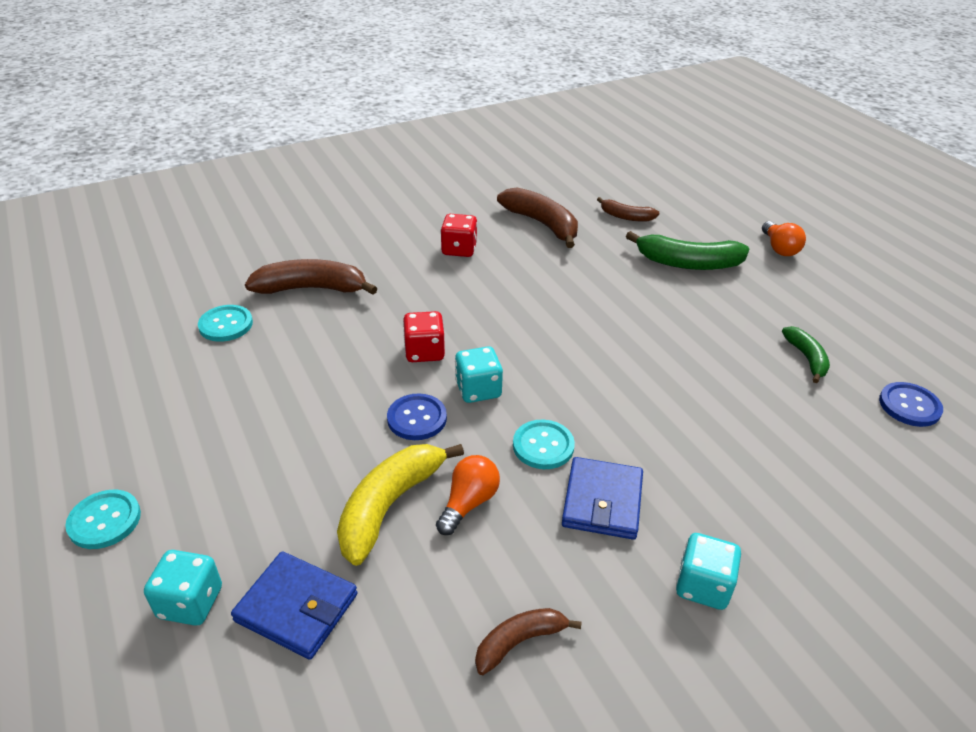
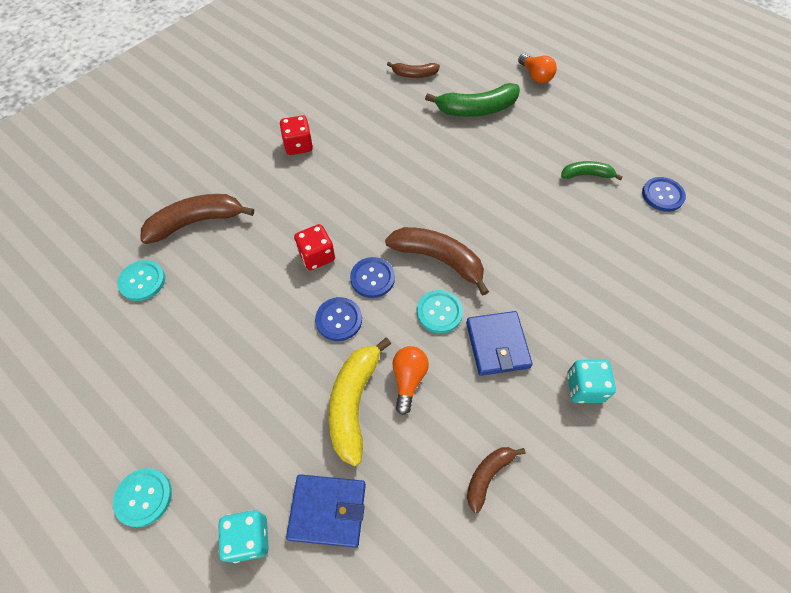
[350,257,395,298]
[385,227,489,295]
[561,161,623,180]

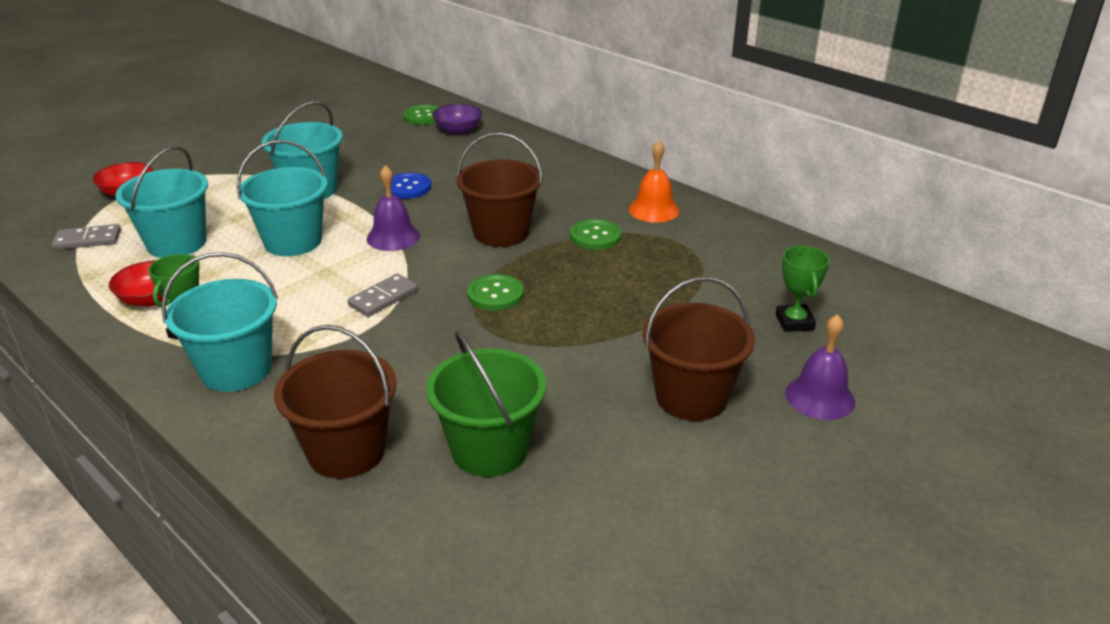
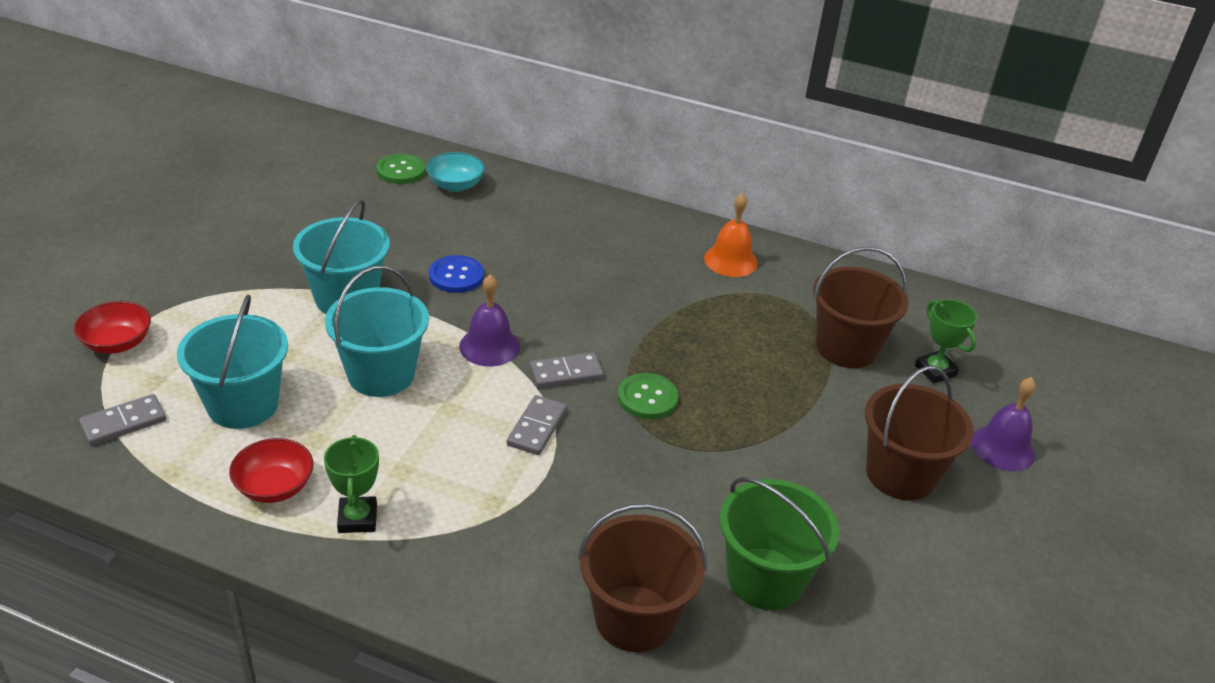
[162,252,278,392] (first image)
[426,152,485,192]
[813,247,909,368]
[570,219,621,250] (first image)
[530,352,604,388]

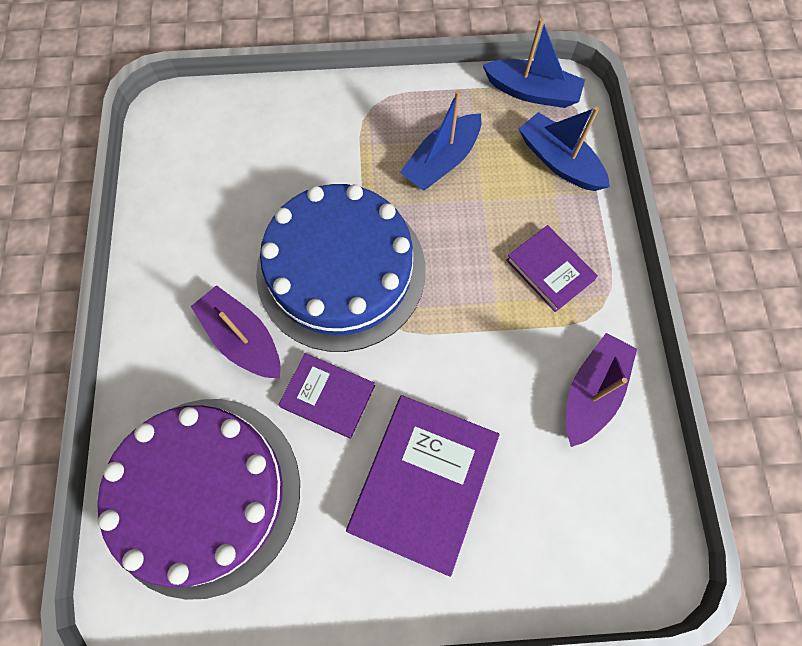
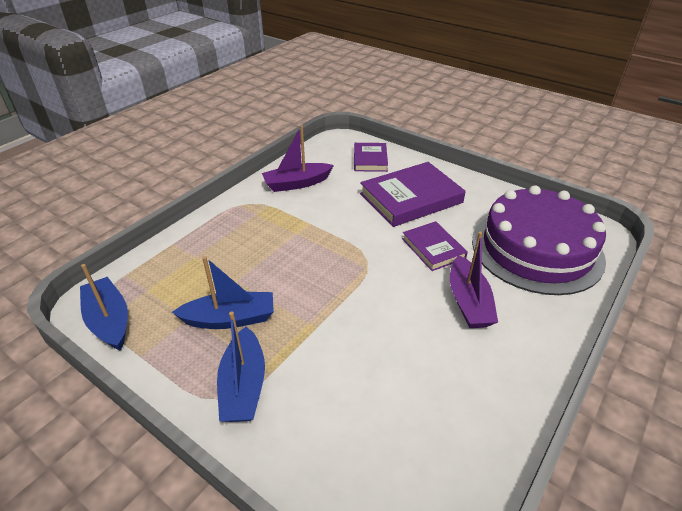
[256,184,425,352] (first image)
[354,143,388,172]
[217,311,265,422]

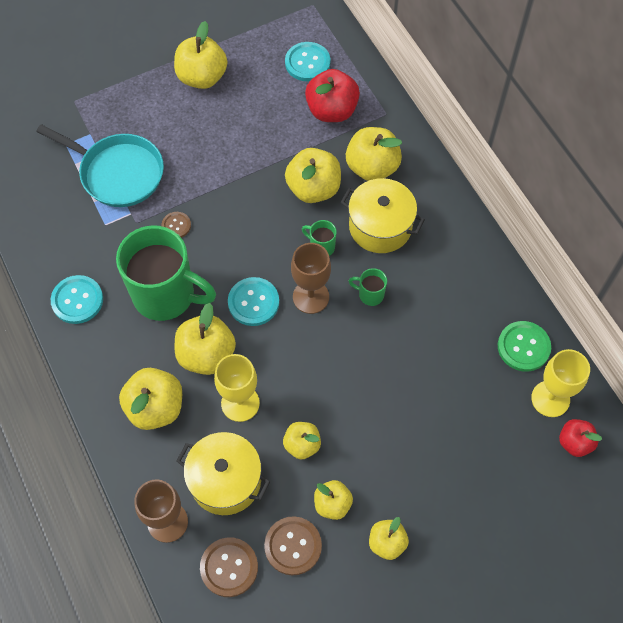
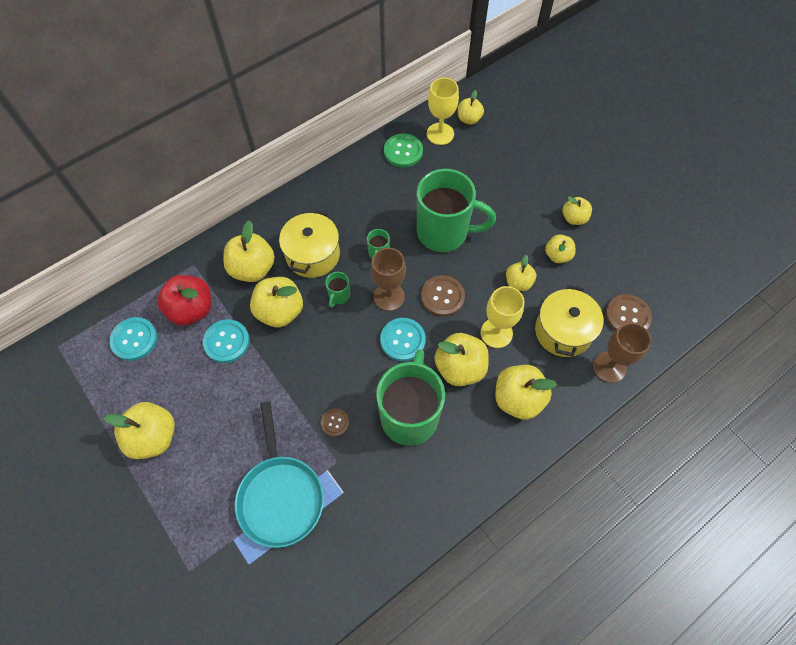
[235,401,324,548]
[203,319,249,363]
[421,275,465,317]
[458,90,484,125]
[417,169,496,252]

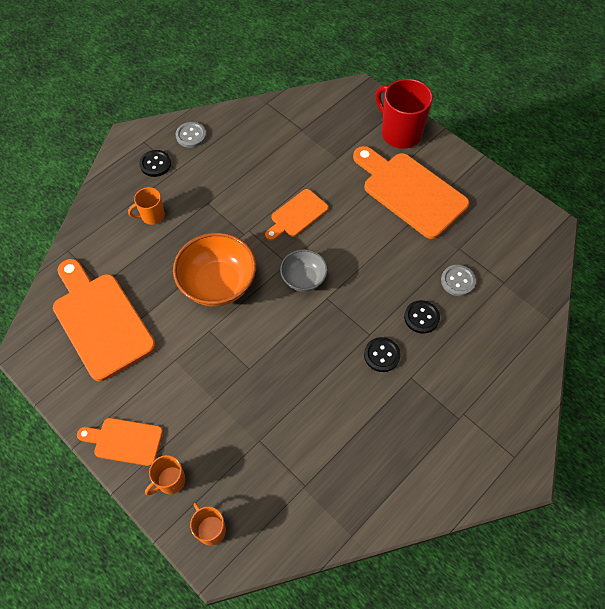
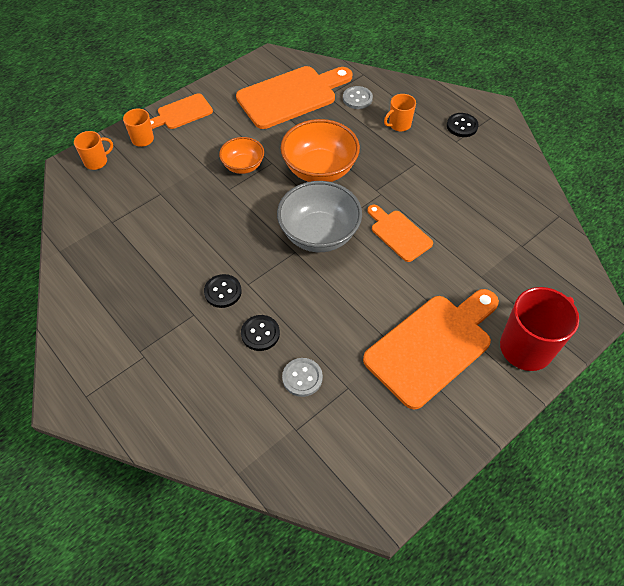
[150,93,213,129]
[384,94,416,132]
[343,86,373,109]
[277,181,362,252]
[219,137,264,174]

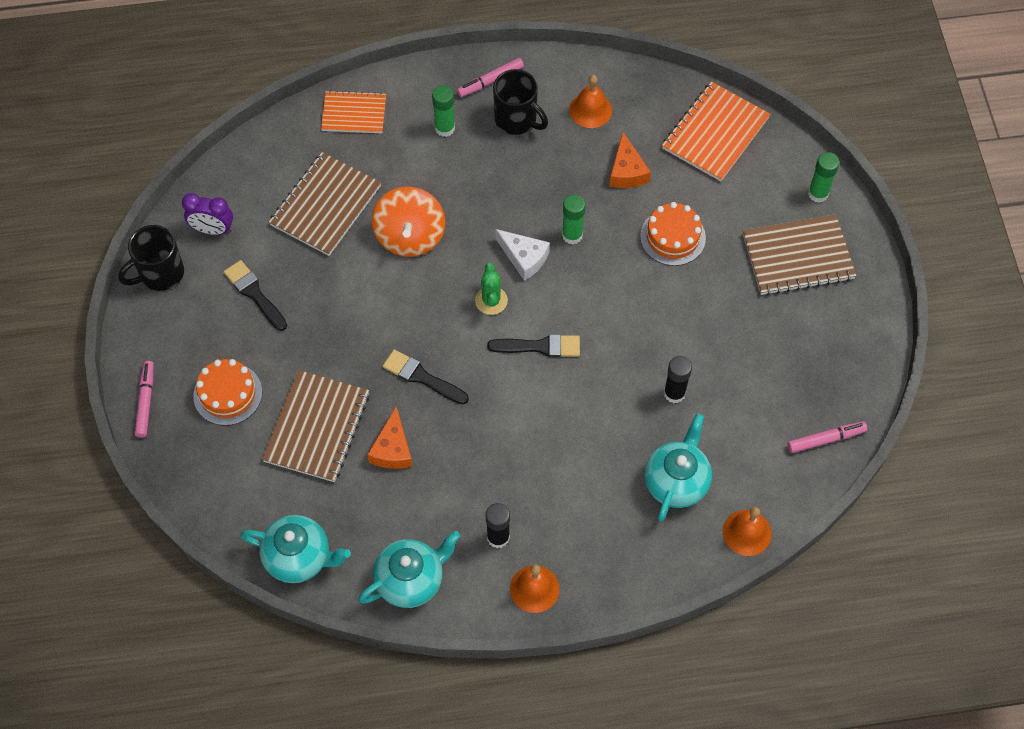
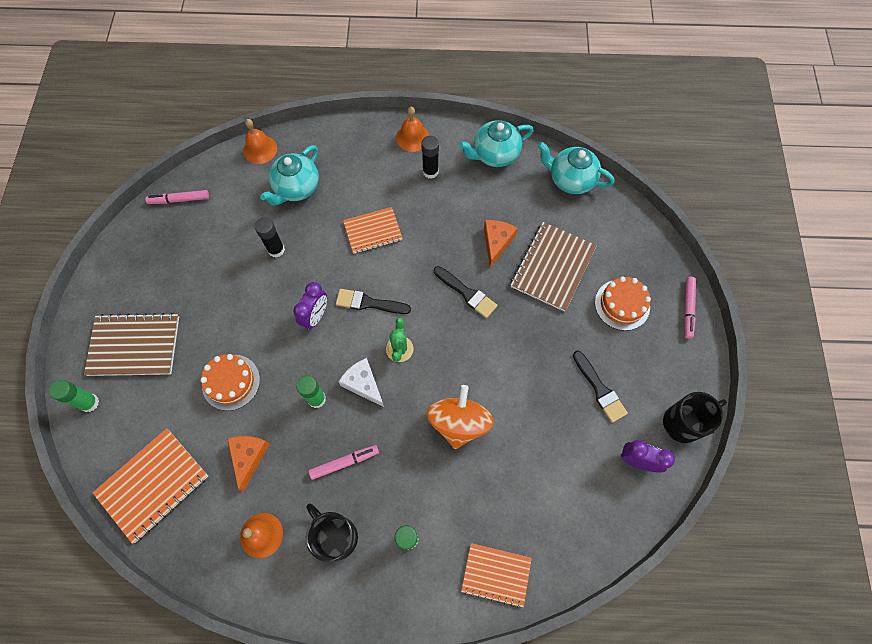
[269,152,381,256] (first image)
[309,445,379,480]
[293,282,327,330]
[343,207,403,254]

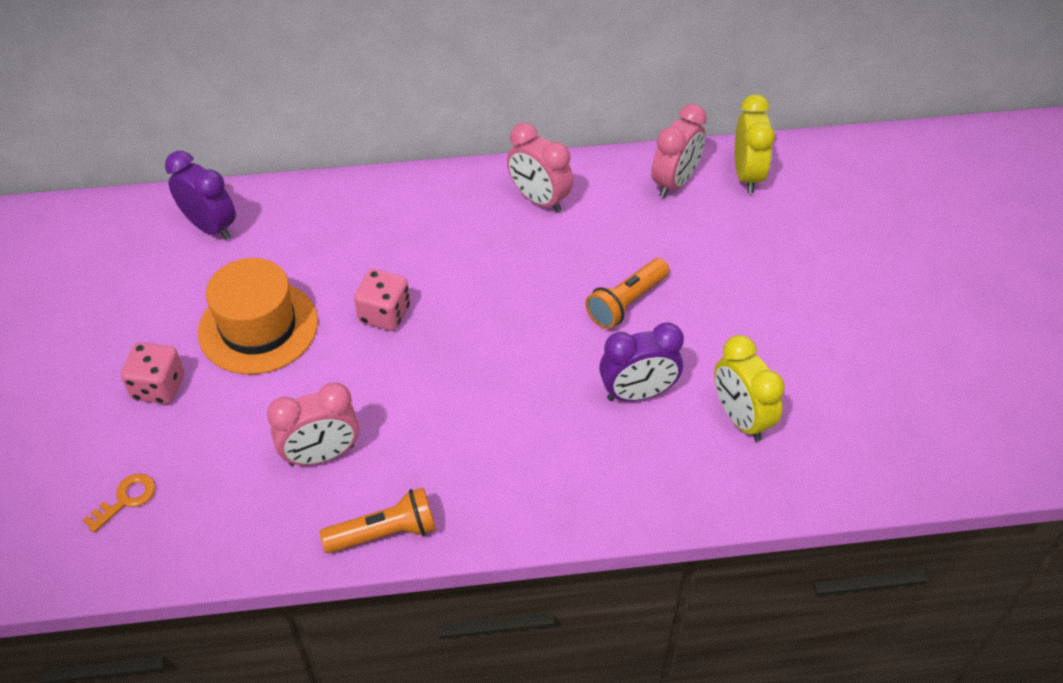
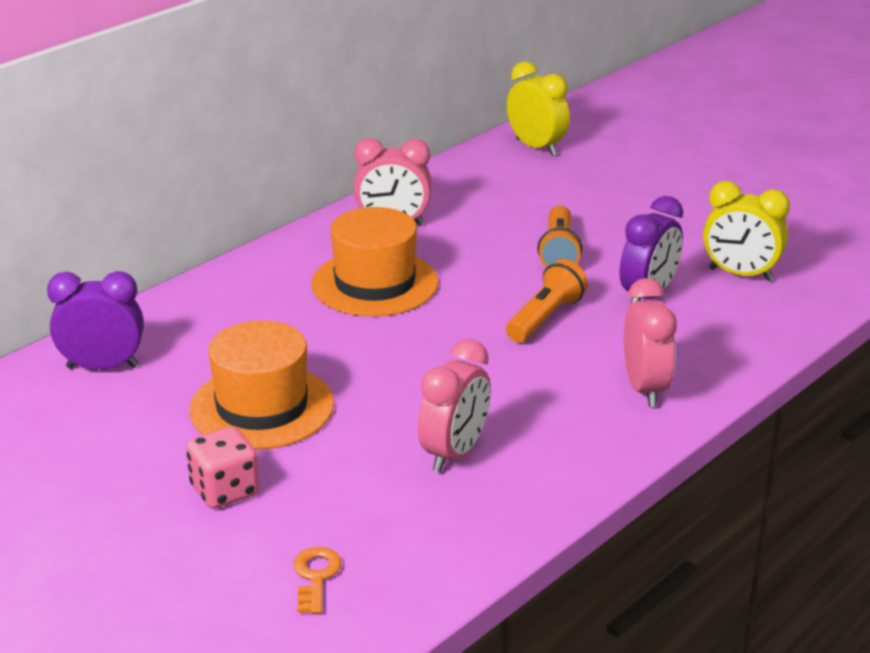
[506,259,588,343]
[354,269,410,331] (first image)
[624,278,677,407]
[311,207,439,316]

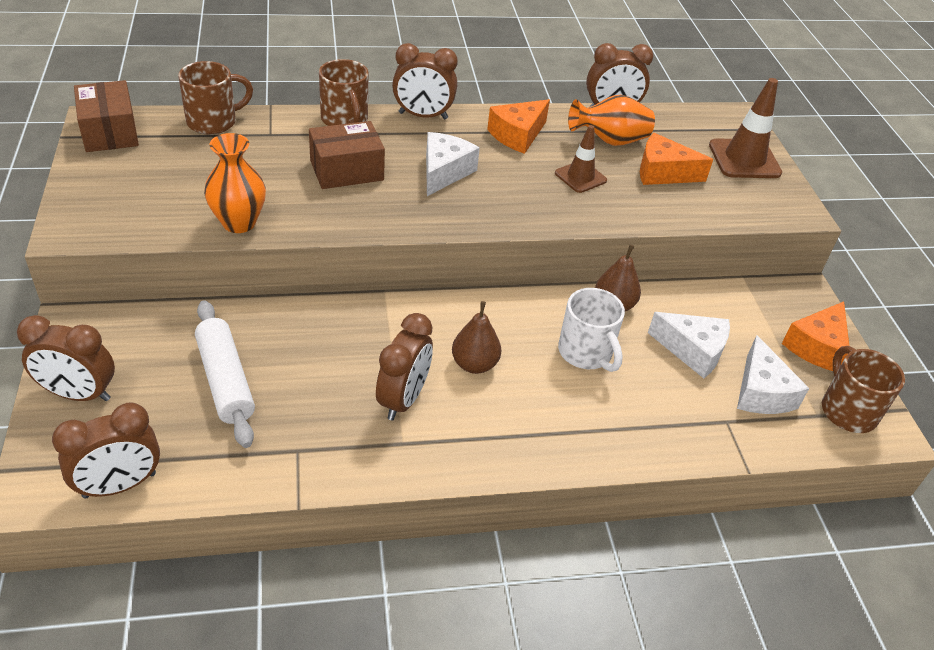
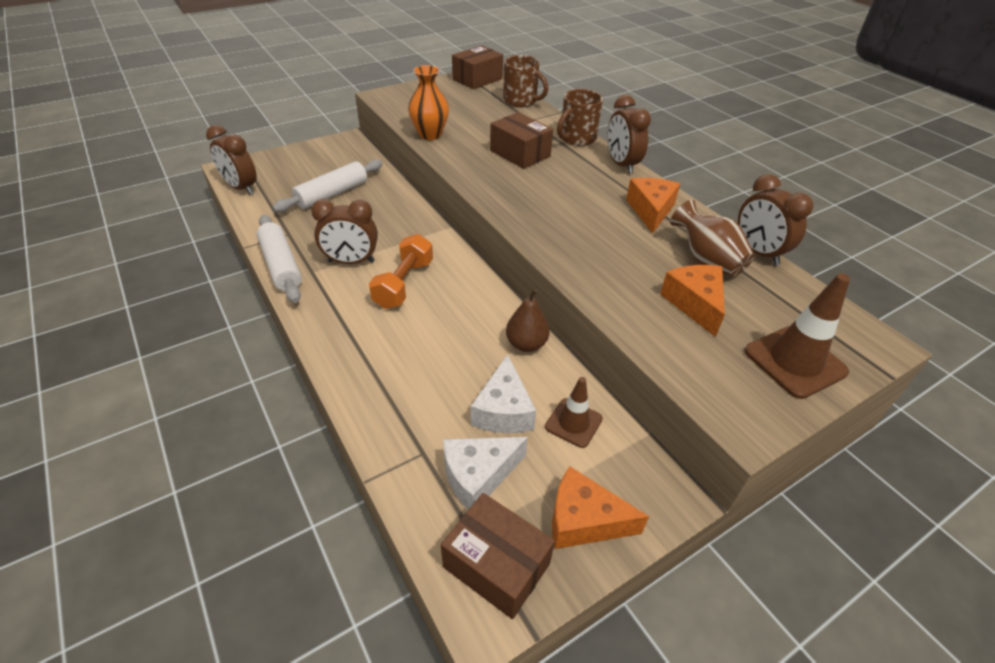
[17,315,115,401] (first image)
[426,132,480,196] (first image)
[369,234,433,309]
[626,178,680,233]
[545,377,603,448]
[558,288,625,372] (first image)
[670,200,755,277]
[441,493,555,619]
[257,215,302,303]

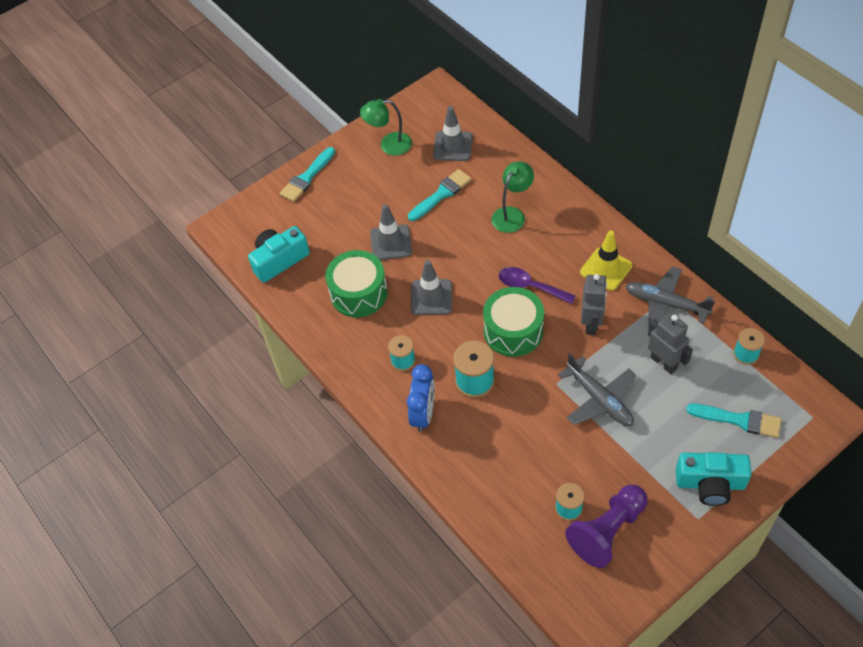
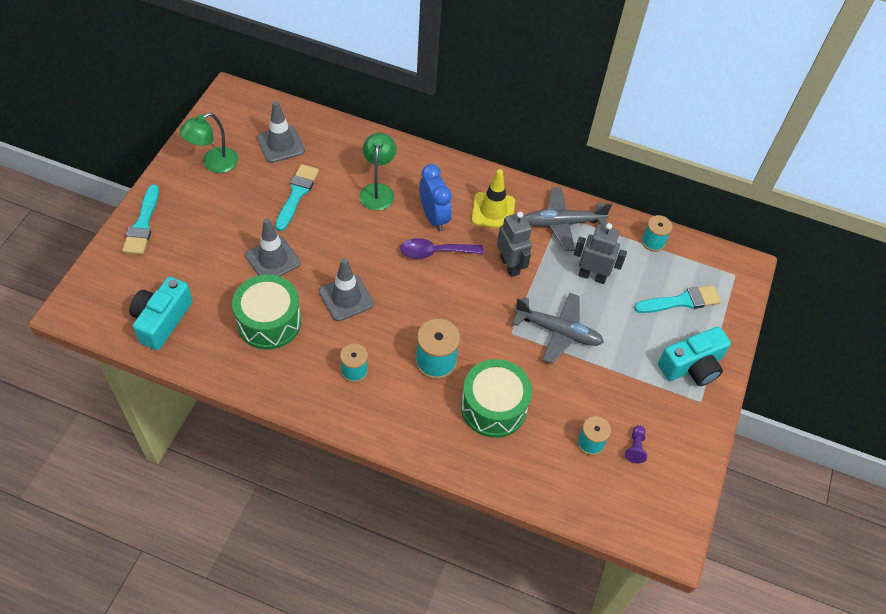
[419,164,452,232]
[461,359,532,438]
[625,425,647,463]

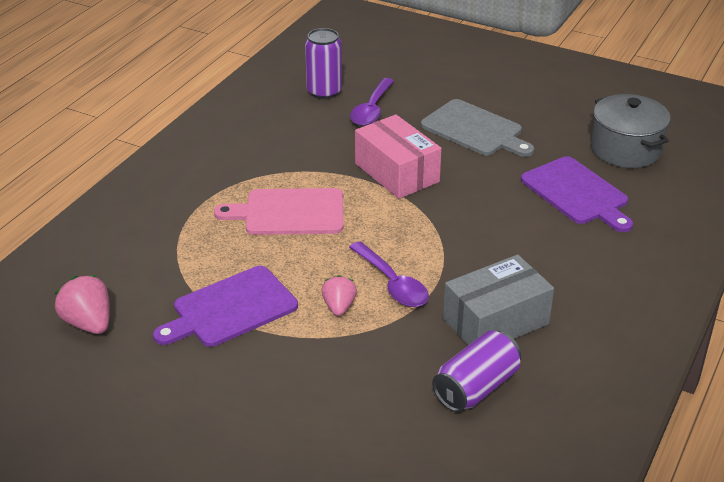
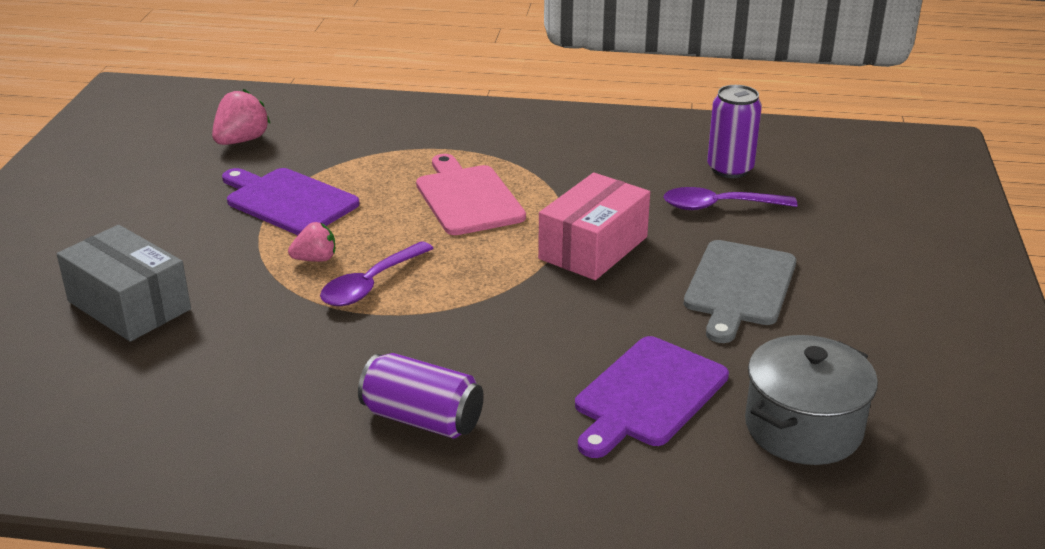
[358,353,484,438]
[57,225,191,342]

